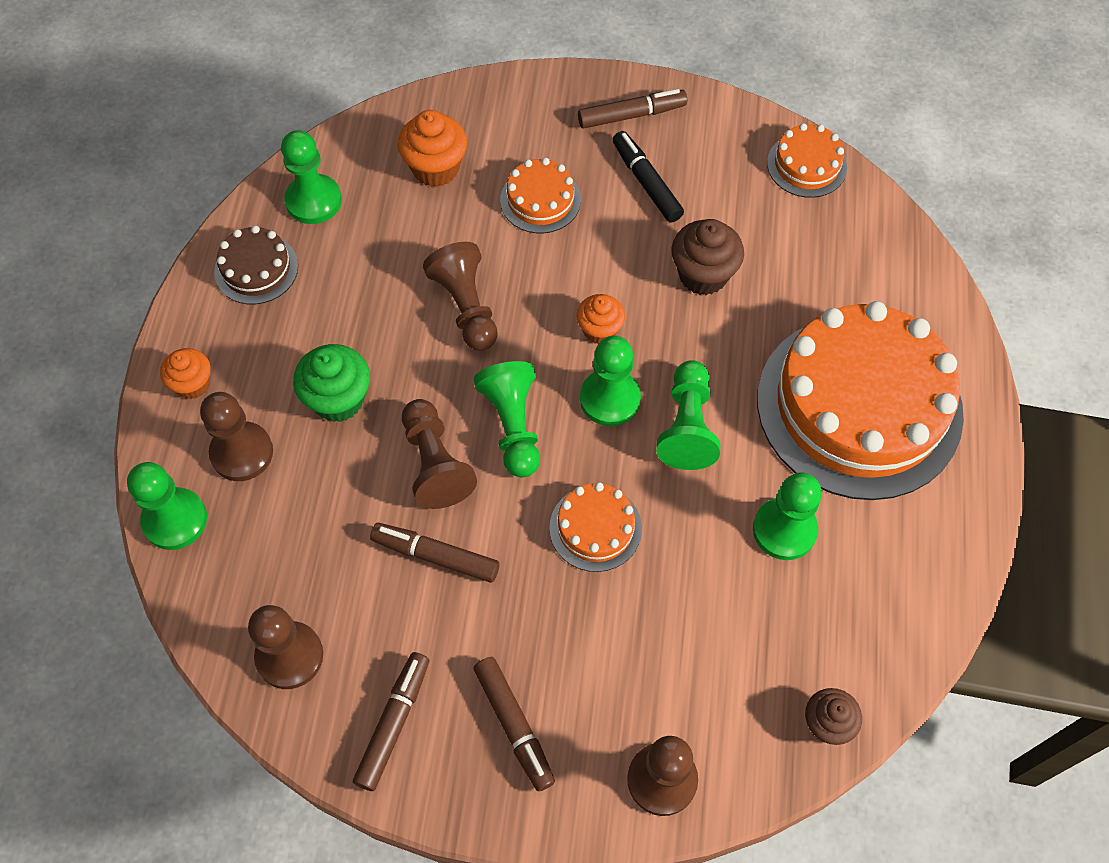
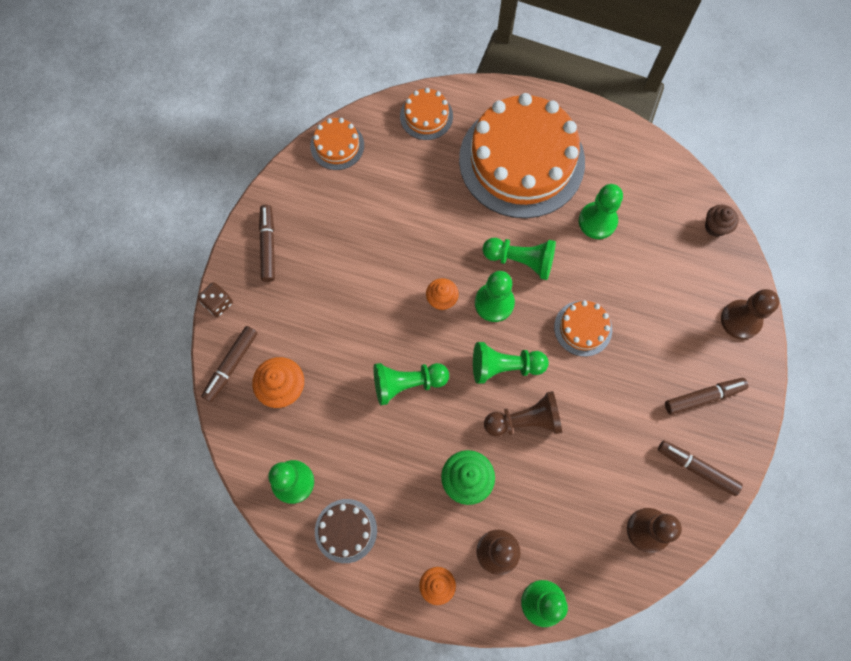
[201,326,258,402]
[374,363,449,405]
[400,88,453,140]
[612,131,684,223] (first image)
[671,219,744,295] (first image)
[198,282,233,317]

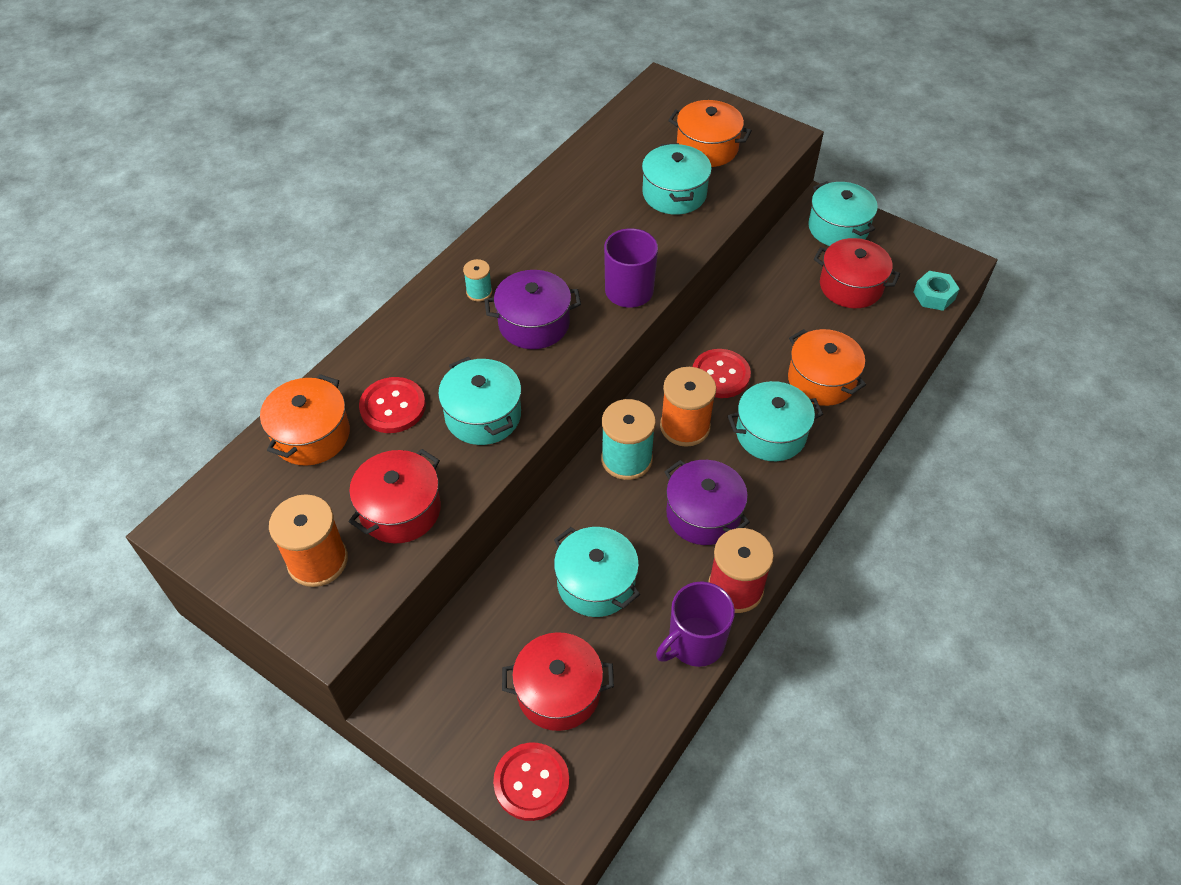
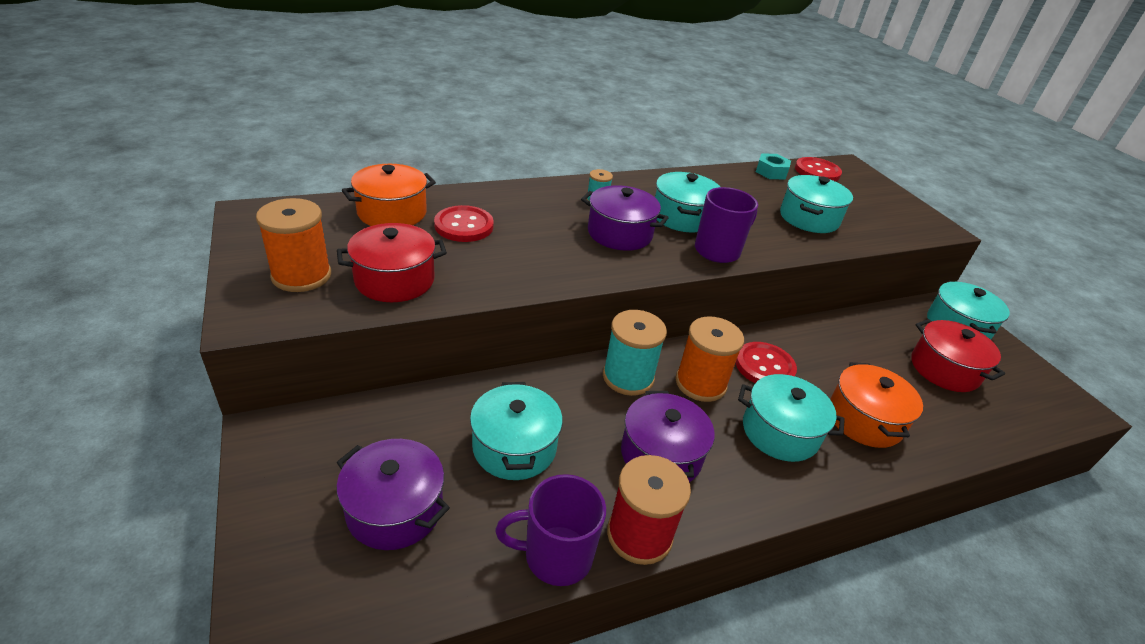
[655,172,720,232]
[795,157,842,182]
[336,439,450,550]
[668,100,752,167] (first image)
[756,153,791,179]

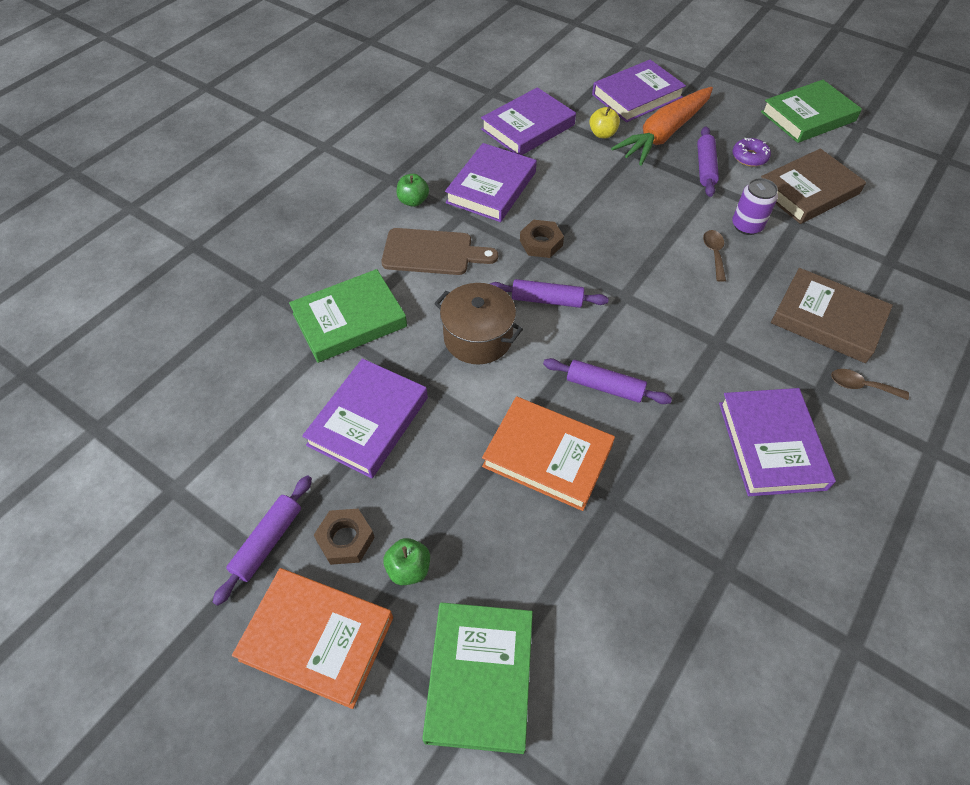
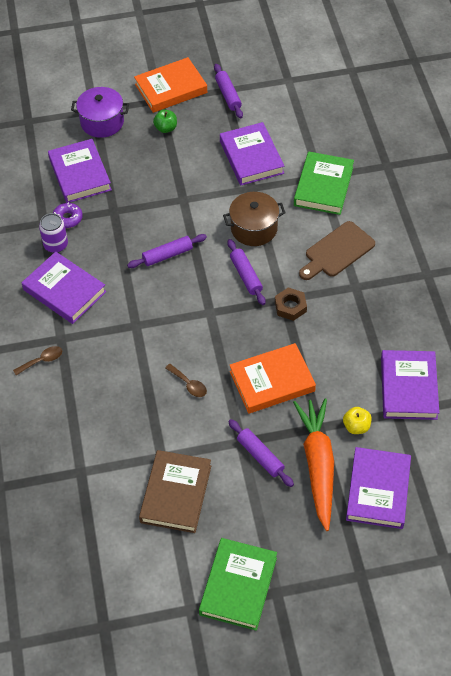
[314,509,375,565] (first image)
[397,174,429,207] (first image)
[71,87,129,138]
[48,139,112,203]
[229,343,316,414]
[227,239,266,305]
[53,203,83,228]
[39,213,68,253]
[771,268,893,363] (first image)

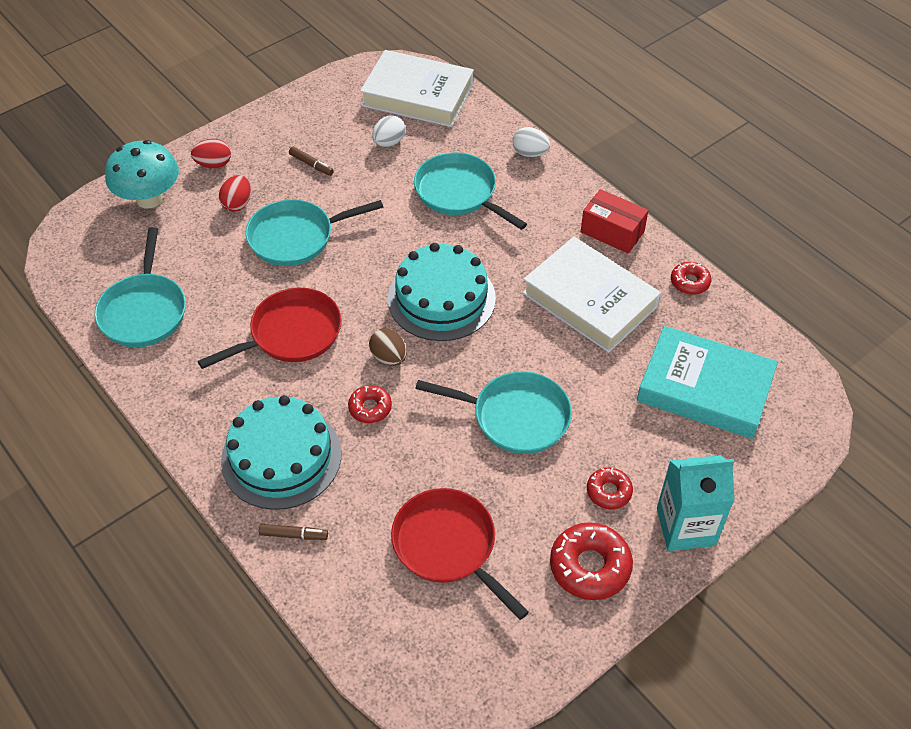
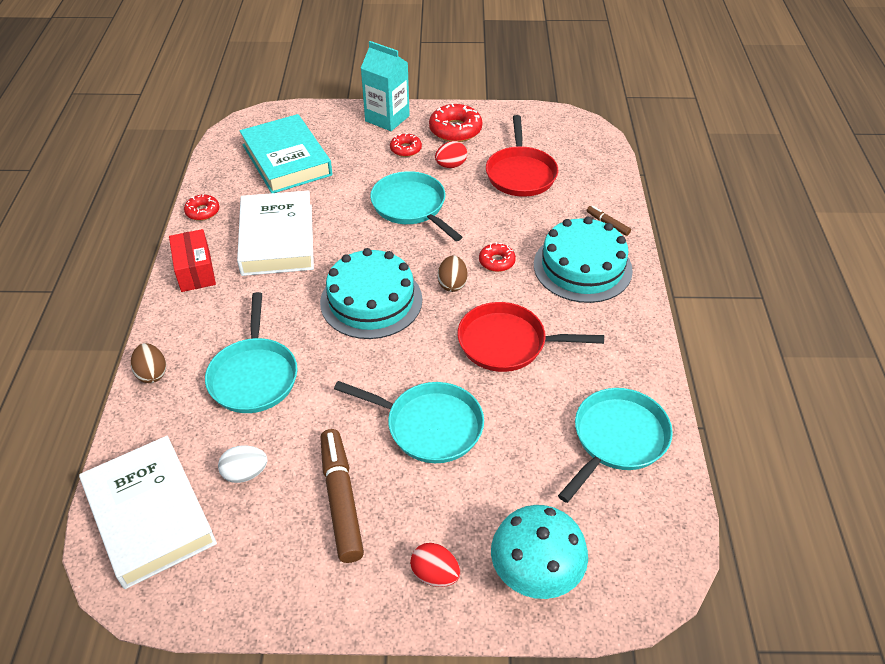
[435,141,467,168]
[320,429,364,563]
[131,343,166,383]

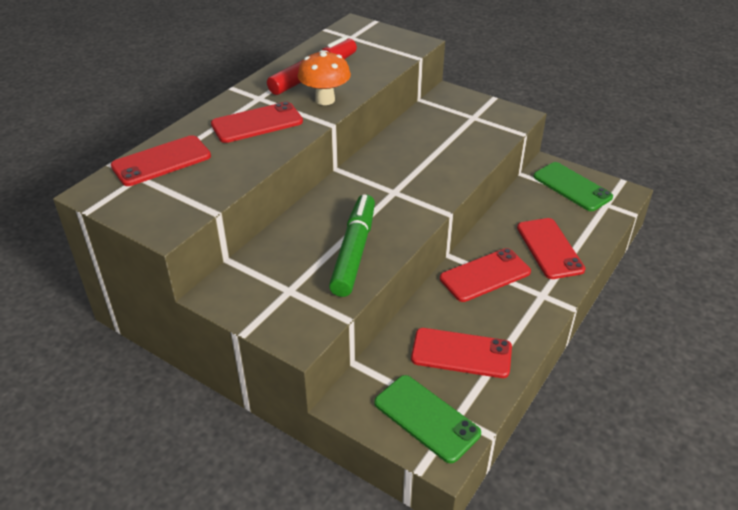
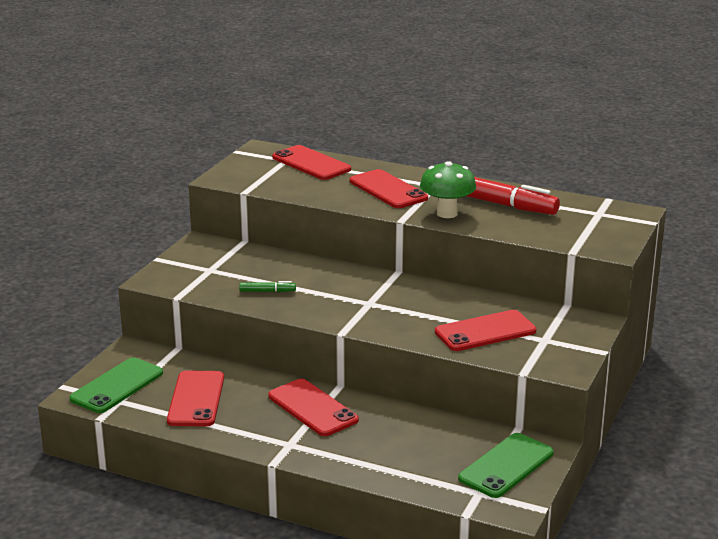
[420,161,476,218]
[239,281,296,292]
[435,310,536,351]

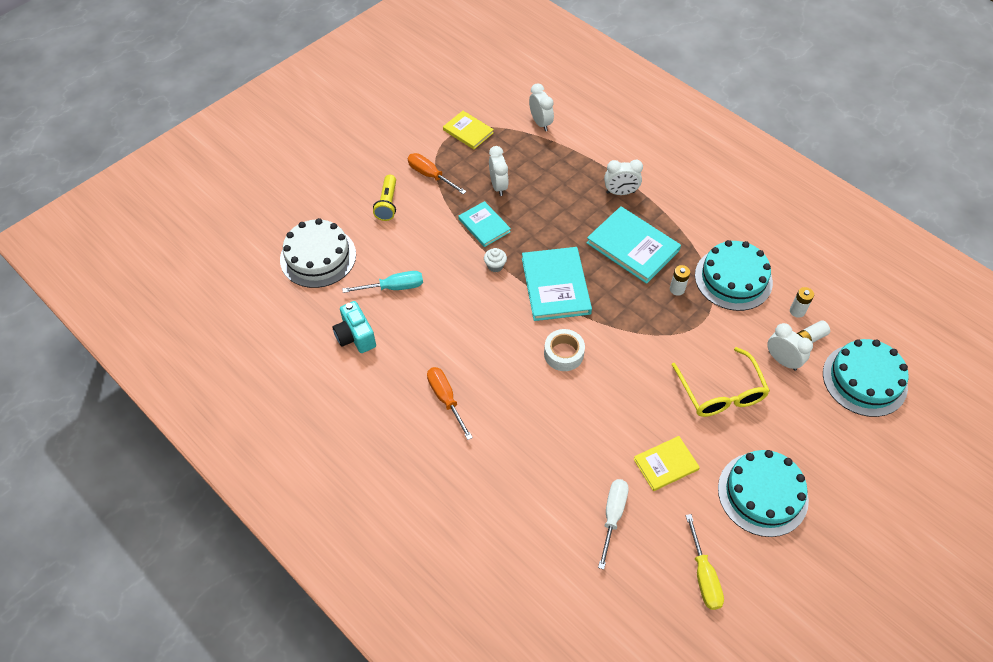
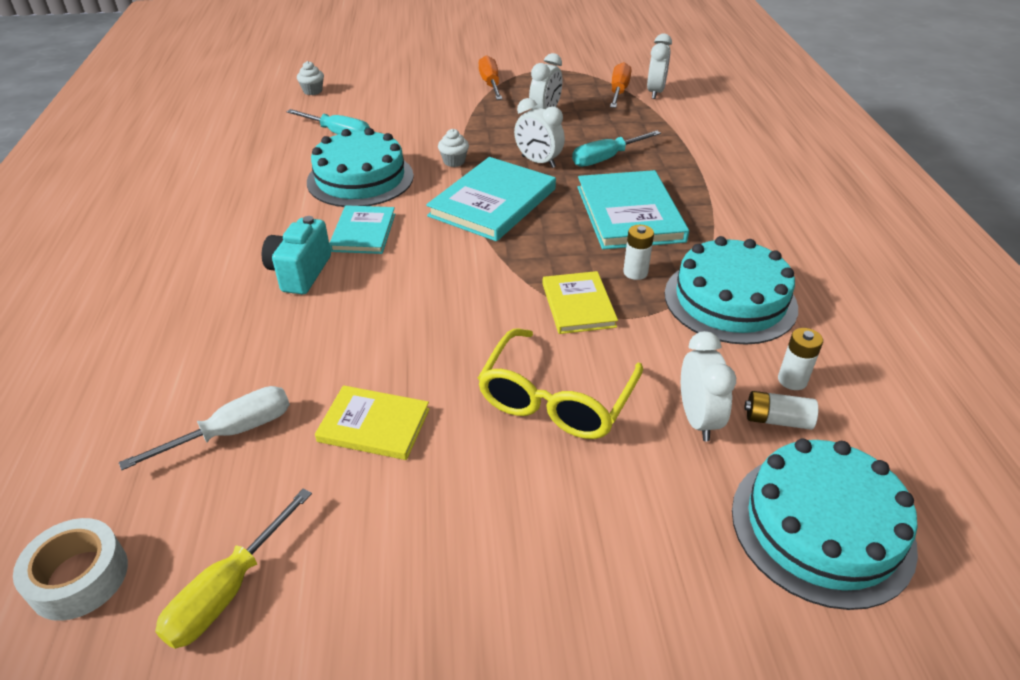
[297,61,324,95]
[262,216,331,294]
[373,175,396,221] (first image)
[610,62,631,108]
[542,271,618,334]
[329,205,395,254]
[13,518,128,621]
[514,98,565,168]
[307,128,414,207]
[572,131,661,167]

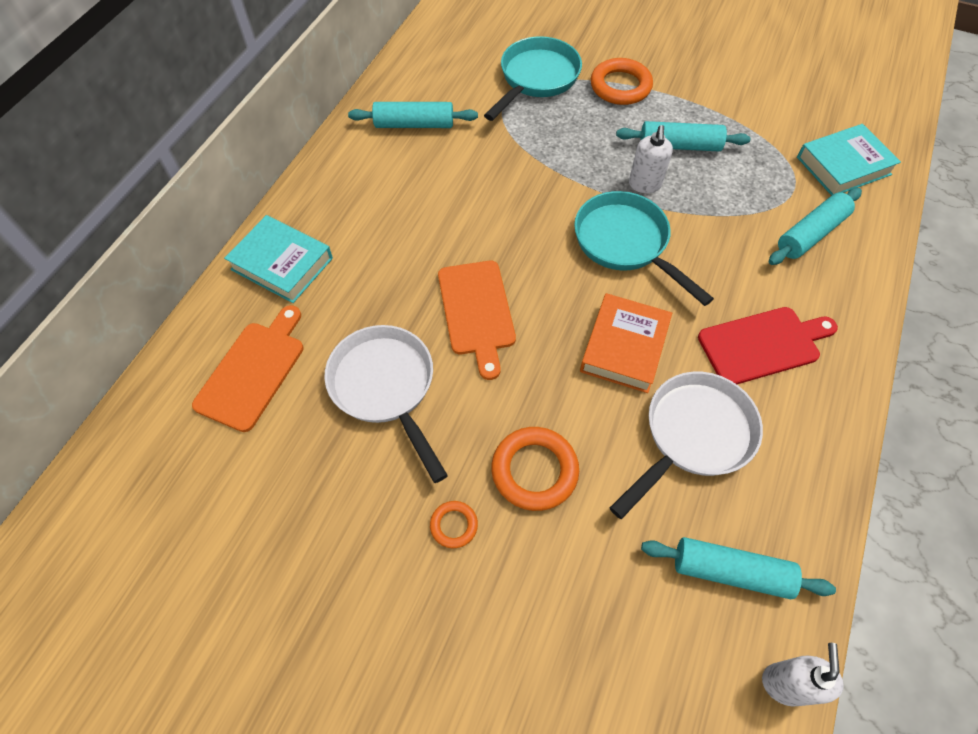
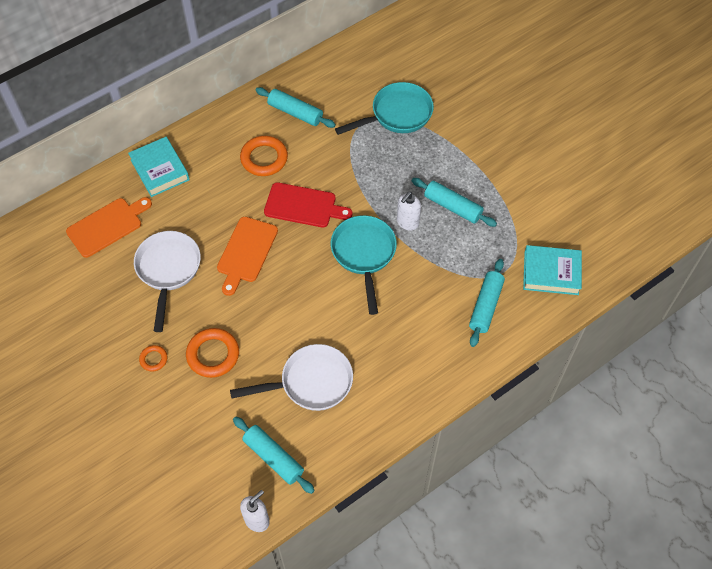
[580,293,672,393] (first image)
[240,136,288,176]
[264,182,352,228]
[469,259,505,347]

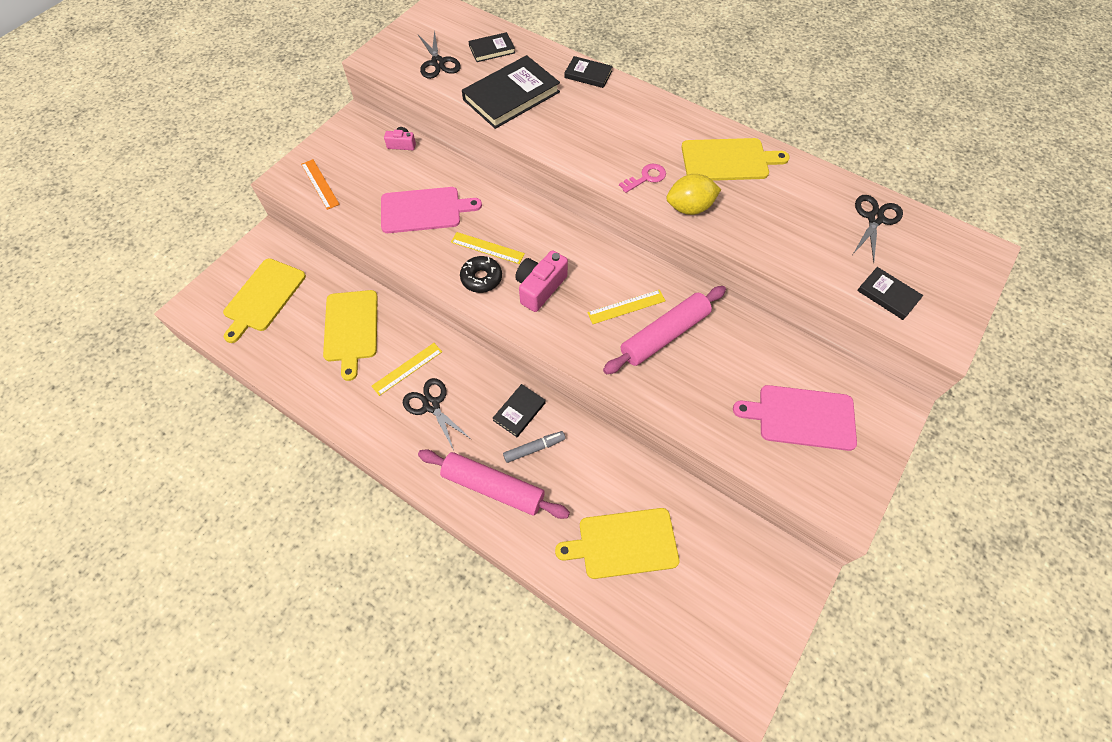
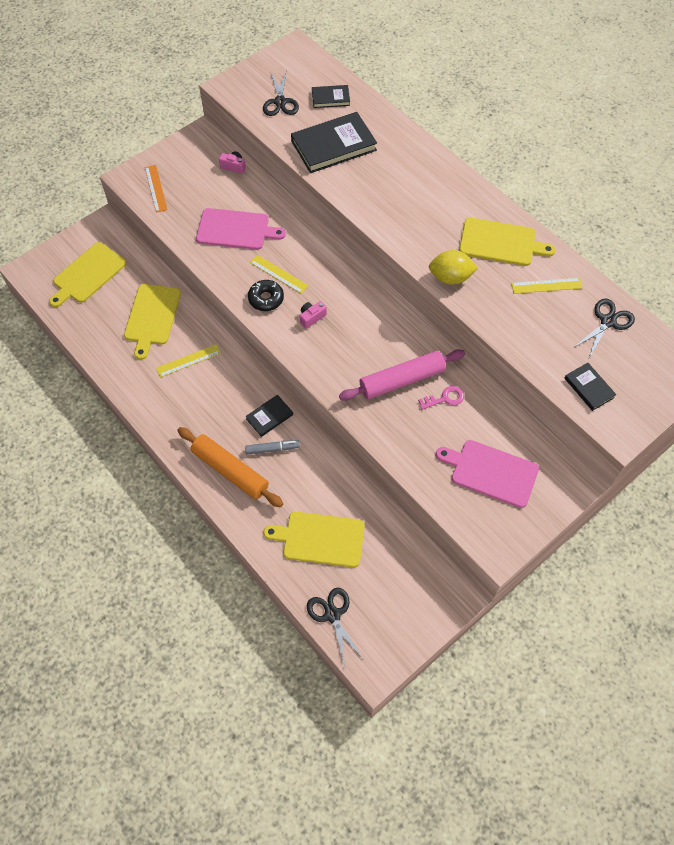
[307,588,364,665]
[177,427,283,507]
[300,301,327,329]
[564,56,613,88] (first image)
[511,278,582,294]
[418,386,464,410]

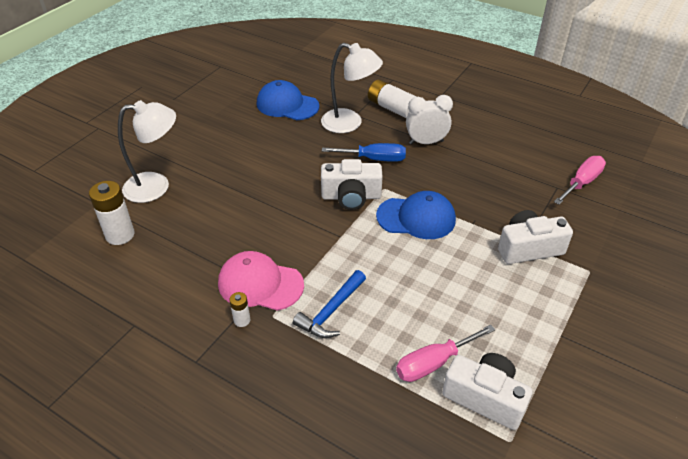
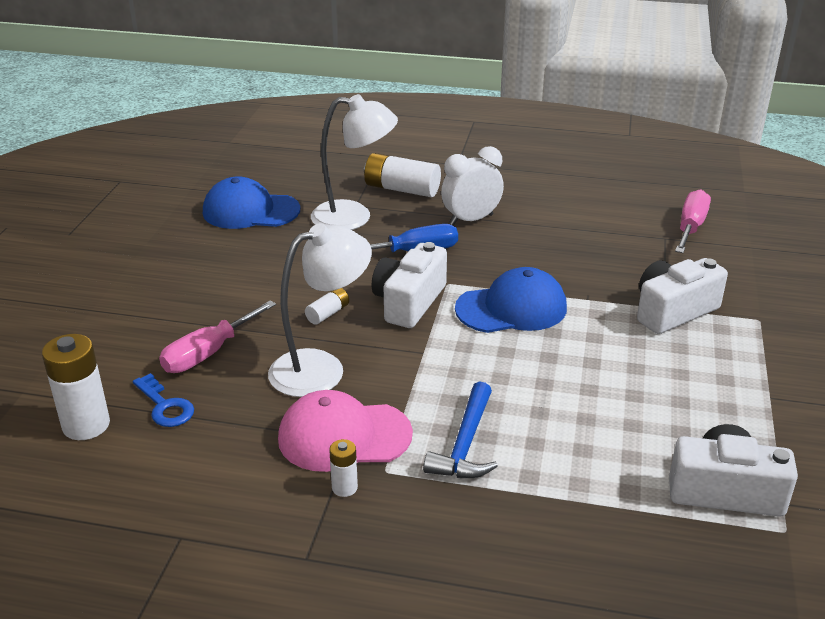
[268,223,372,397]
[372,242,447,328]
[159,301,276,373]
[133,373,194,427]
[305,288,349,325]

